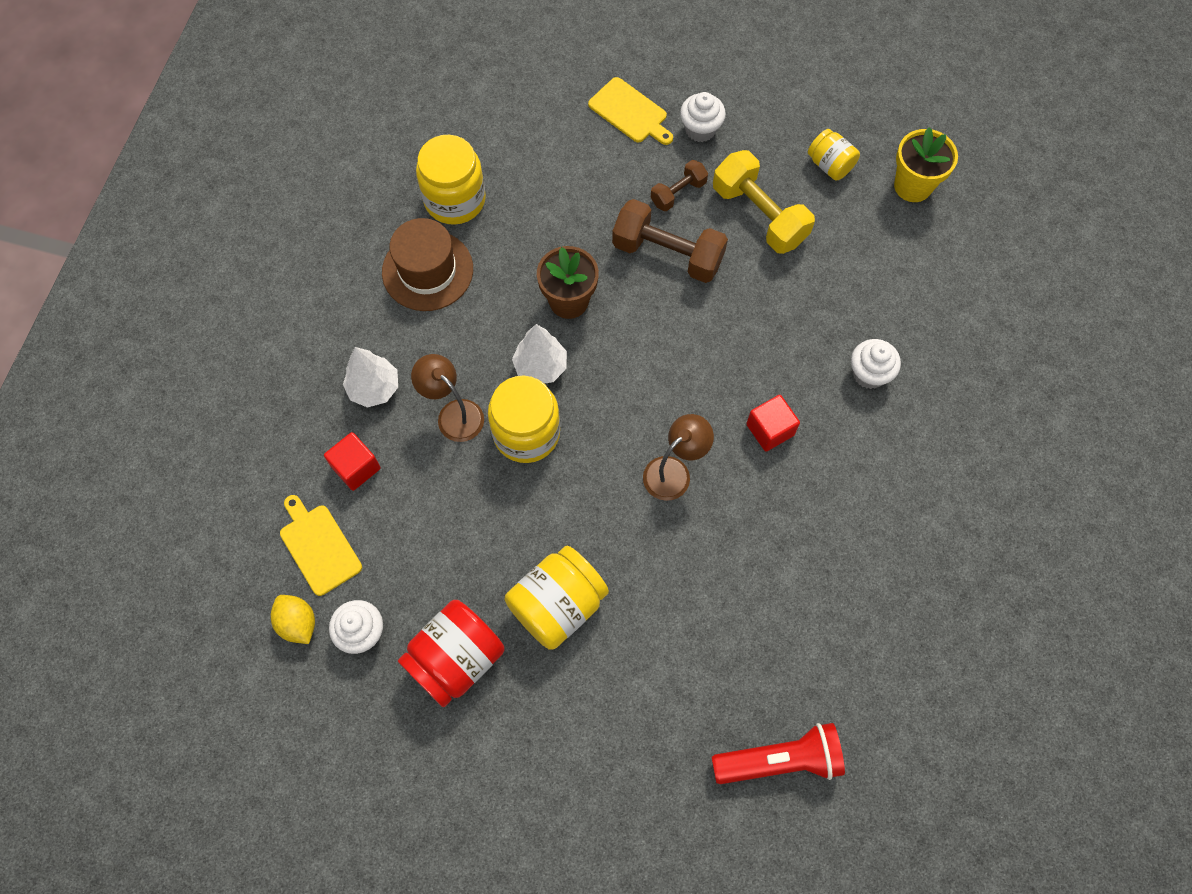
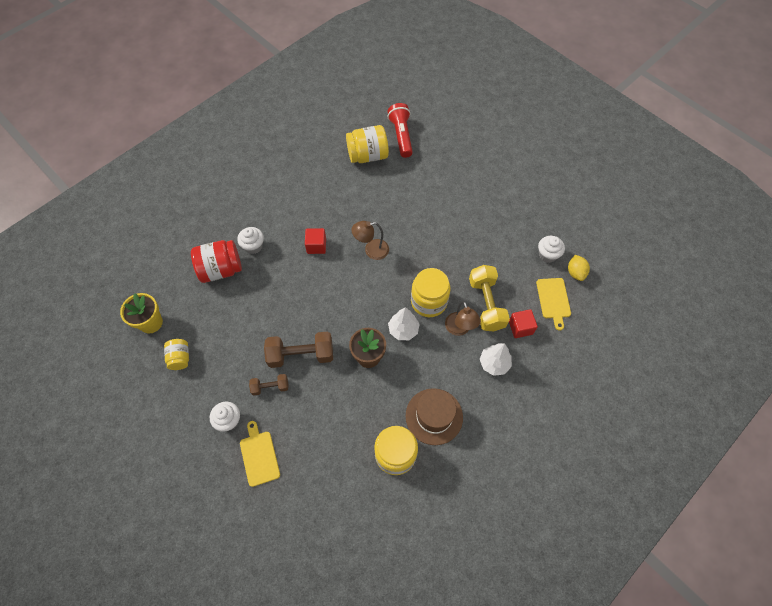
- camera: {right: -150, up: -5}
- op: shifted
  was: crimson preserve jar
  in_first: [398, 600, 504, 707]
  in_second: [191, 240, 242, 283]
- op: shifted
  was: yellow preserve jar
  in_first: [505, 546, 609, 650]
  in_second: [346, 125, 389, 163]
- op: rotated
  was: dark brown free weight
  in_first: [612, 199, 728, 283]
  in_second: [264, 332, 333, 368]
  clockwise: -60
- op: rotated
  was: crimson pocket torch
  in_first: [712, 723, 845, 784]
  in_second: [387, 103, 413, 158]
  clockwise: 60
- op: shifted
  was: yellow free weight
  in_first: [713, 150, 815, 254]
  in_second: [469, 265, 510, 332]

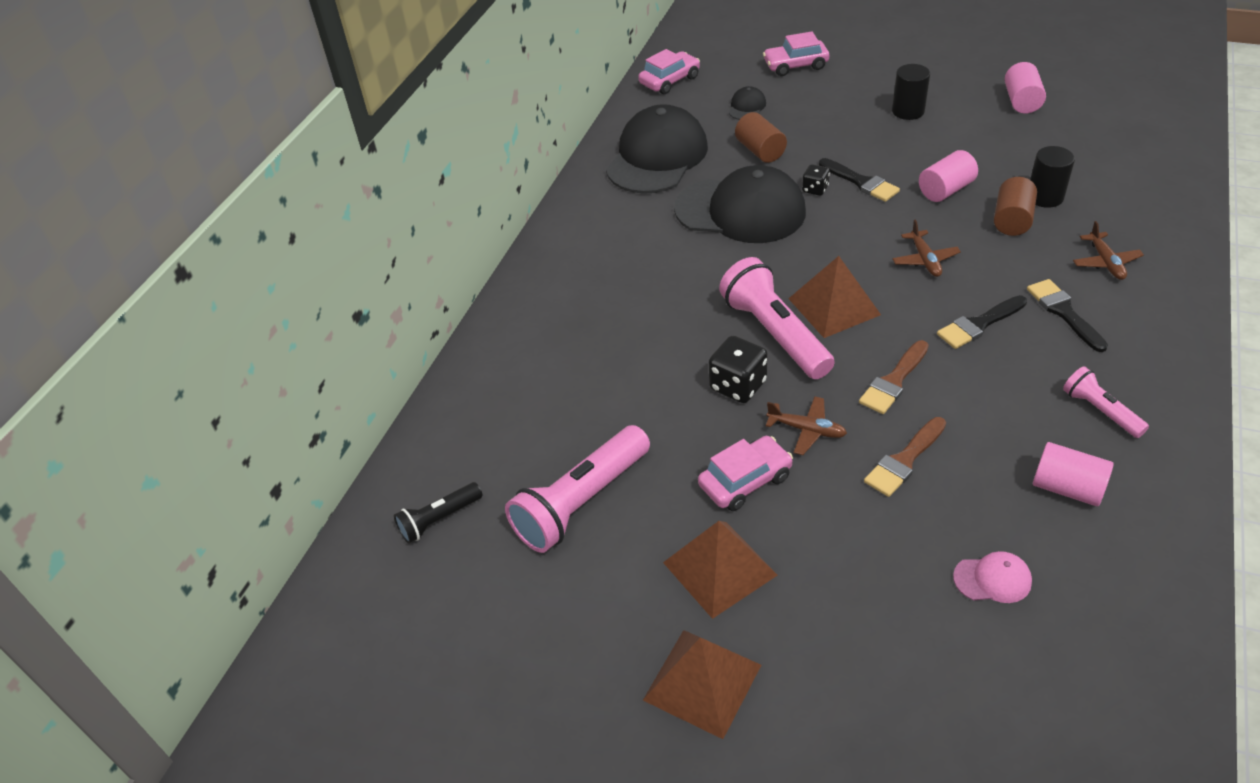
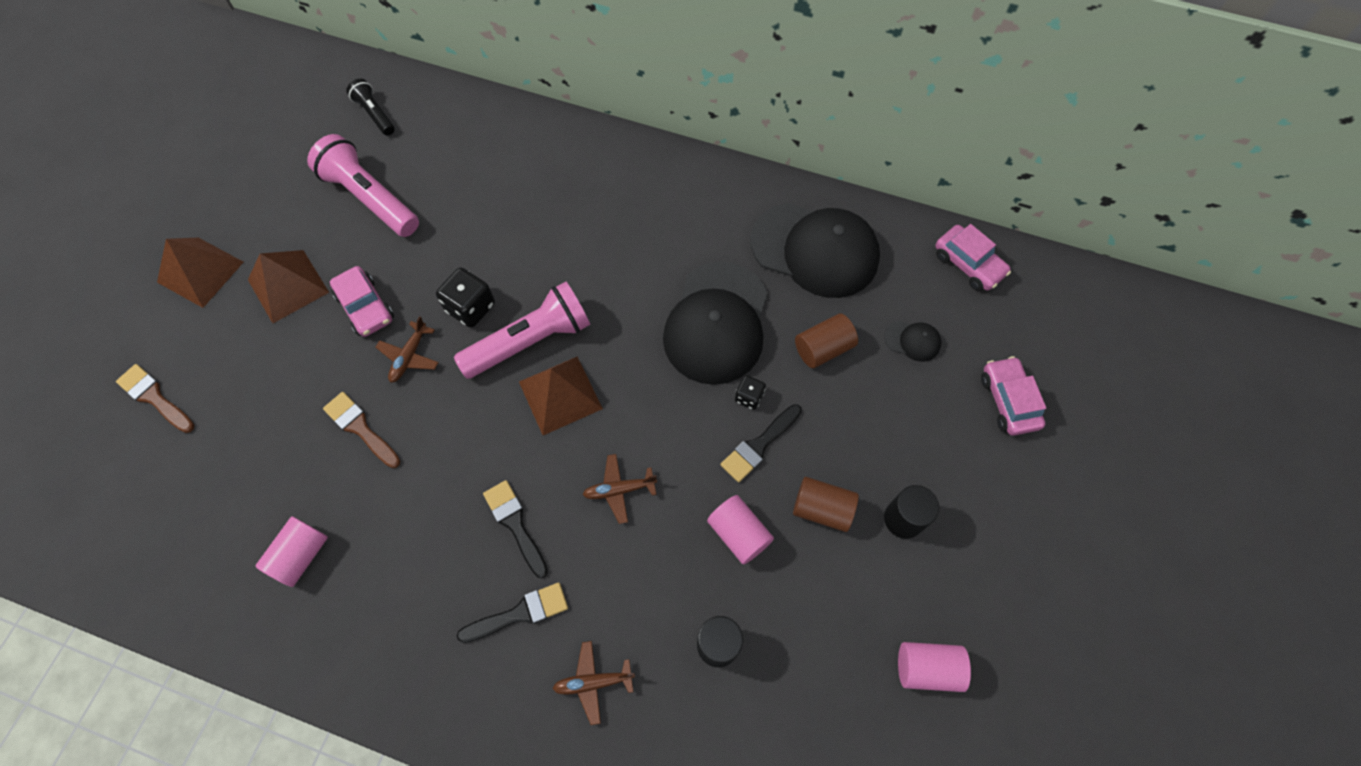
- camera: {right: 85, up: 20}
- op: shifted
  was: dark brown paintbrush
  in_first: [859, 340, 929, 414]
  in_second: [116, 364, 194, 433]
- op: gone
  was: rosy cap
  in_first: [953, 551, 1032, 603]
- op: shifted
  was: dark brown cylinder
  in_first: [994, 177, 1037, 236]
  in_second: [793, 477, 859, 532]
- op: gone
  was: rosy pocket torch
  in_first: [1063, 366, 1149, 438]

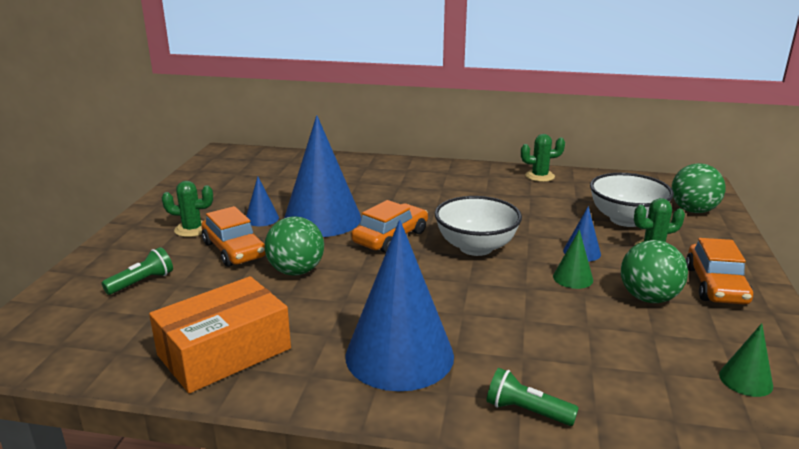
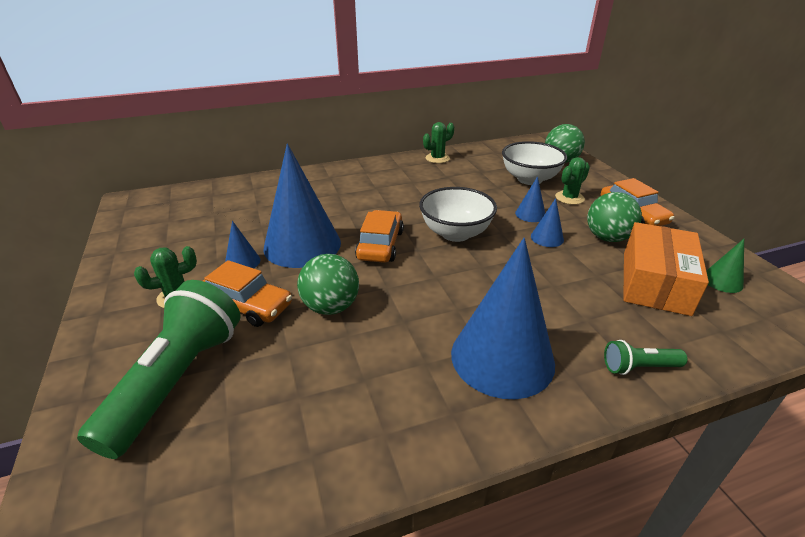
- camera: {right: -30, up: 10}
- op: scaled
  was: leaf-green pocket torch
  in_first: [102, 247, 173, 295]
  in_second: [77, 280, 241, 459]
  ratio: 2.2
- op: shifted
  was: orange-coloured package
  in_first: [149, 276, 291, 393]
  in_second: [623, 222, 709, 316]
- op: repainted
  was: leaf-green solid cone
  now: cobalt solid cone
  in_first: [553, 230, 593, 289]
  in_second: [531, 198, 564, 247]

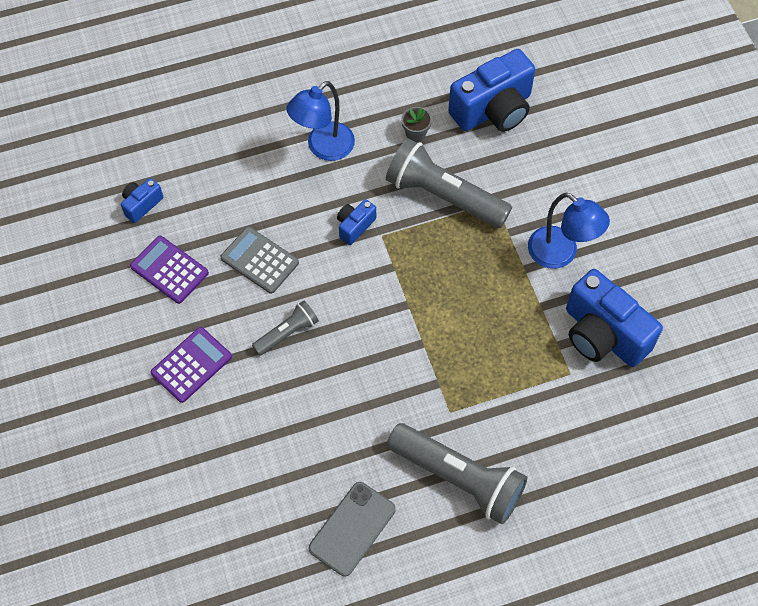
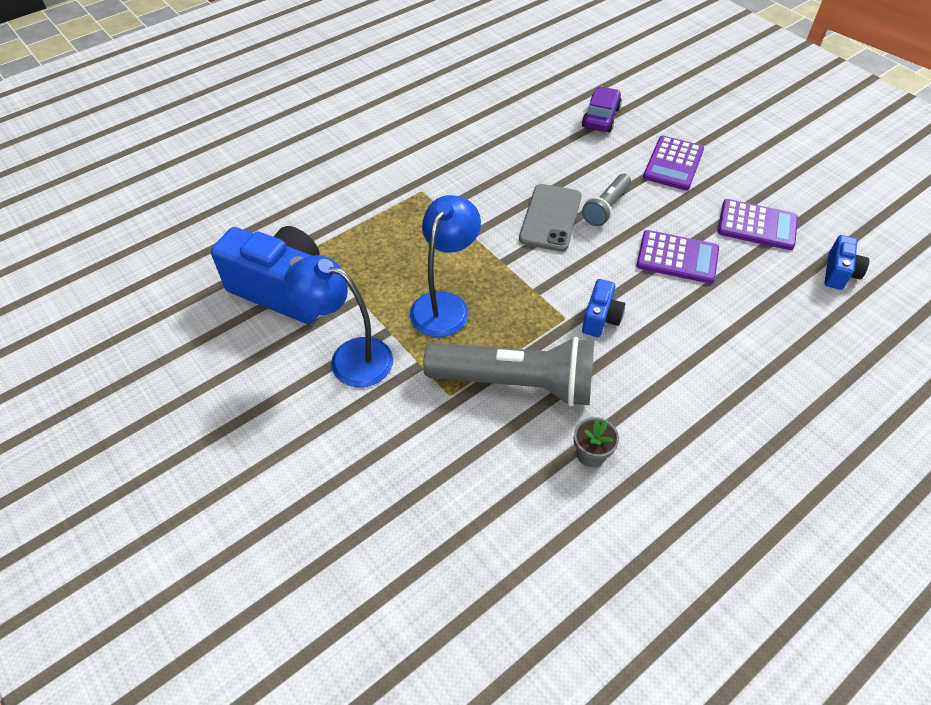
- camera: {right: 160, up: -10}
- op: repainted
  was: grey calculator
  now: violet calculator
  in_first: [221, 227, 299, 294]
  in_second: [636, 230, 719, 284]
- op: shifted
  was: cobalt lamp
  in_first: [286, 81, 355, 161]
  in_second: [410, 195, 481, 337]
- op: shifted
  was: grey smartphone
  in_first: [309, 482, 396, 576]
  in_second: [519, 184, 582, 252]
- op: gone
  was: grey pocket torch
  in_first: [387, 423, 527, 524]
- op: gone
  was: cobalt camera
  in_first: [448, 49, 535, 132]
- op: new
  now: violet automobile
  in_second: [582, 87, 622, 132]

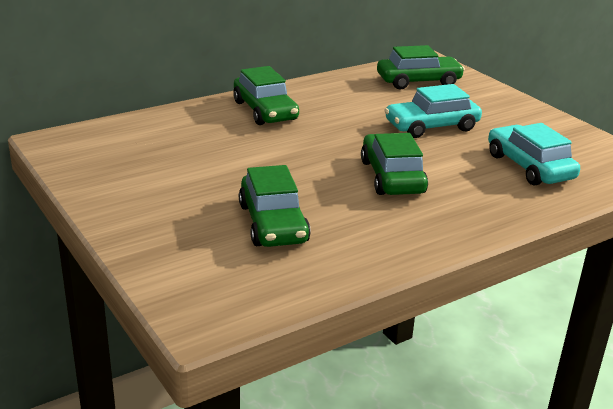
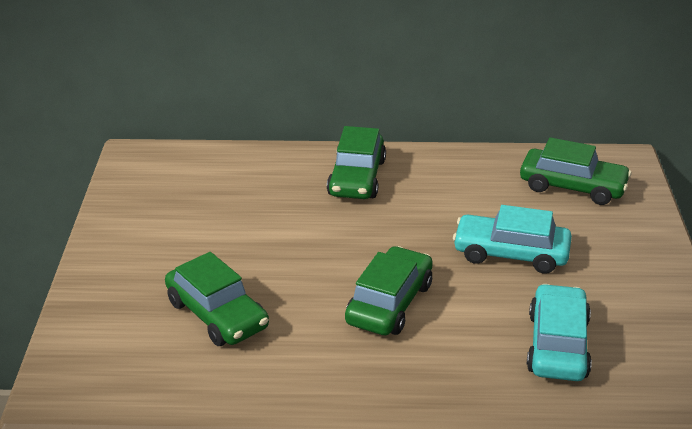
- camera: {right: 35, up: 5}
- op: rotated
  was: leaf-green automobile
  in_first: [239, 165, 311, 247]
  in_second: [165, 252, 269, 346]
  clockwise: -60

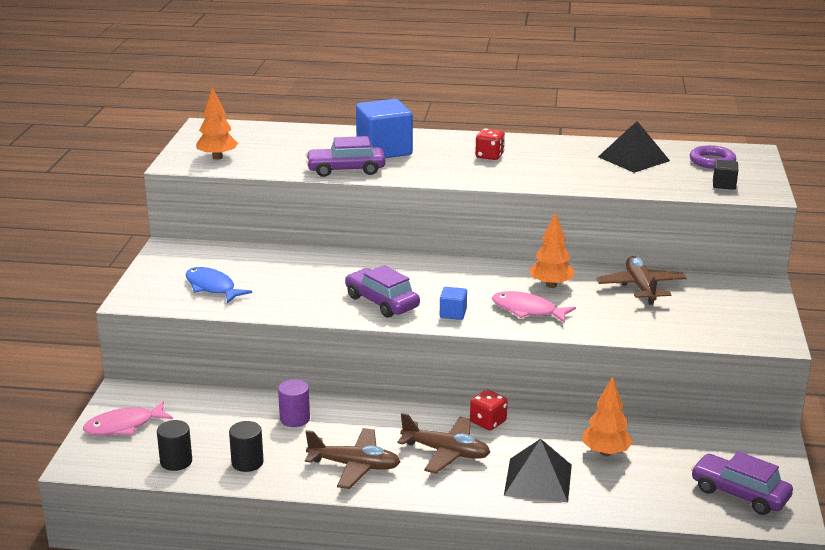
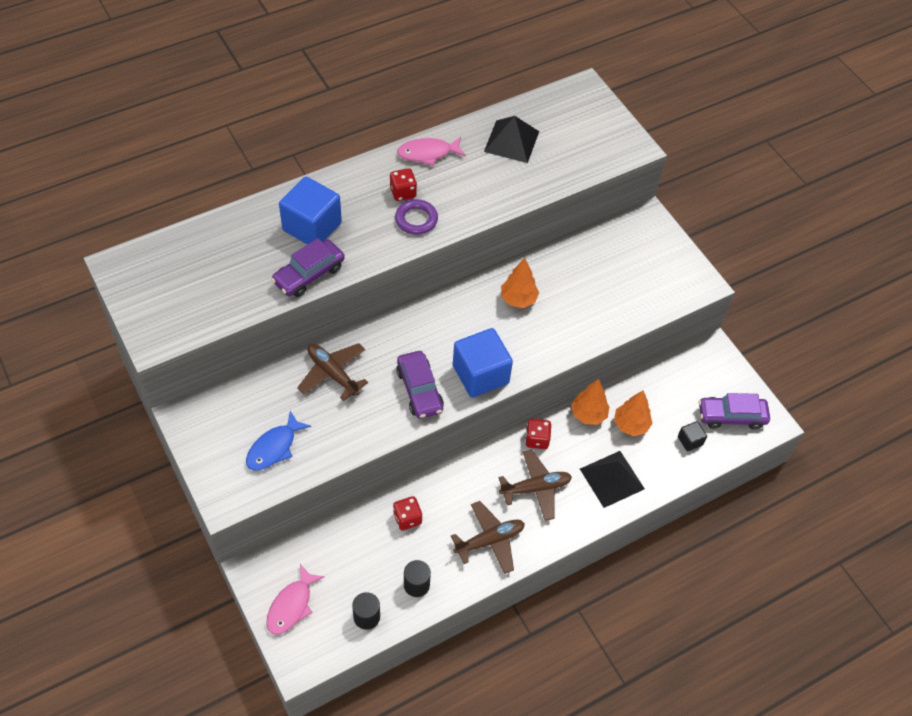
- camera: {right: -40, up: 30}
- op: rotated
  was: cobalt toy fish
  in_first: [186, 267, 252, 304]
  in_second: [246, 411, 311, 471]
  clockwise: -60
- op: shifted
  was: orange-coloured fir tree
  in_first: [196, 87, 238, 160]
  in_second: [571, 379, 610, 425]
- op: swapped
  was: violet cylinder
  now: crimson die
  in_first: [278, 379, 310, 427]
  in_second: [393, 496, 422, 530]
- op: rotated
  was: violet automobile
  in_first: [345, 265, 420, 318]
  in_second: [396, 351, 444, 419]
  clockwise: -120
- op: scaled
  was: cobalt solid cube
  in_first: [440, 287, 467, 320]
  in_second: [453, 328, 513, 398]
  ratio: 2.17
- op: shifted
  was: rosy toy fish
  in_first: [492, 291, 576, 323]
  in_second: [397, 137, 466, 166]
- op: shifted
  was: dark brown plane
  in_first: [596, 256, 686, 305]
  in_second: [297, 343, 368, 401]
- op: shifted
  was: violet hoop
  in_first: [690, 145, 736, 169]
  in_second: [395, 199, 438, 235]
- op: shifted
  was: ebony solid cube
  in_first: [713, 160, 738, 190]
  in_second: [678, 421, 707, 452]

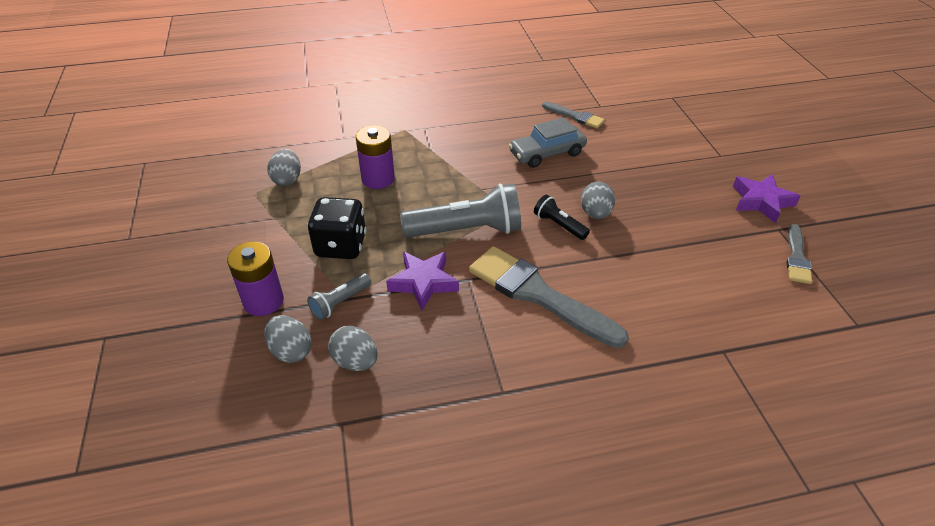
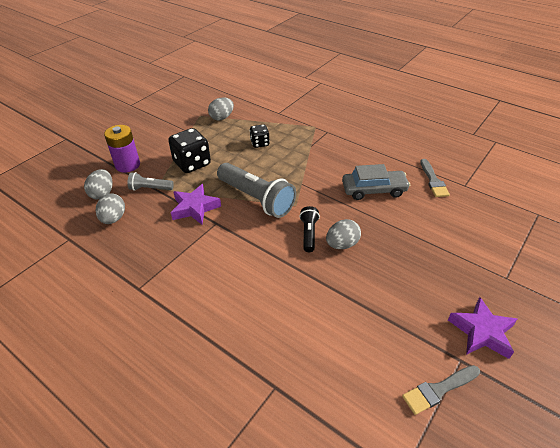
- camera: {right: 50, up: 0}
- op: swapped
  was: violet battery
  now: ebony die
  in_first: [356, 125, 395, 189]
  in_second: [250, 124, 270, 148]
- op: gone
  was: grey paintbrush
  in_first: [469, 246, 629, 348]
- op: rotated
  was: grey automobile
  in_first: [509, 117, 587, 168]
  in_second: [342, 164, 410, 200]
  clockwise: 150

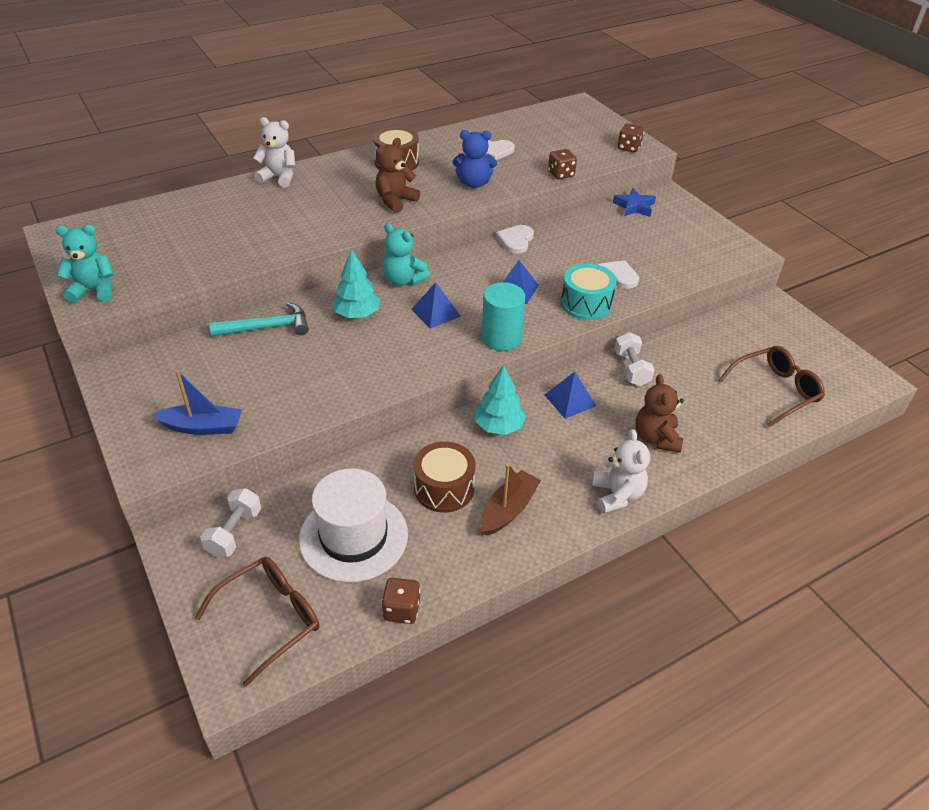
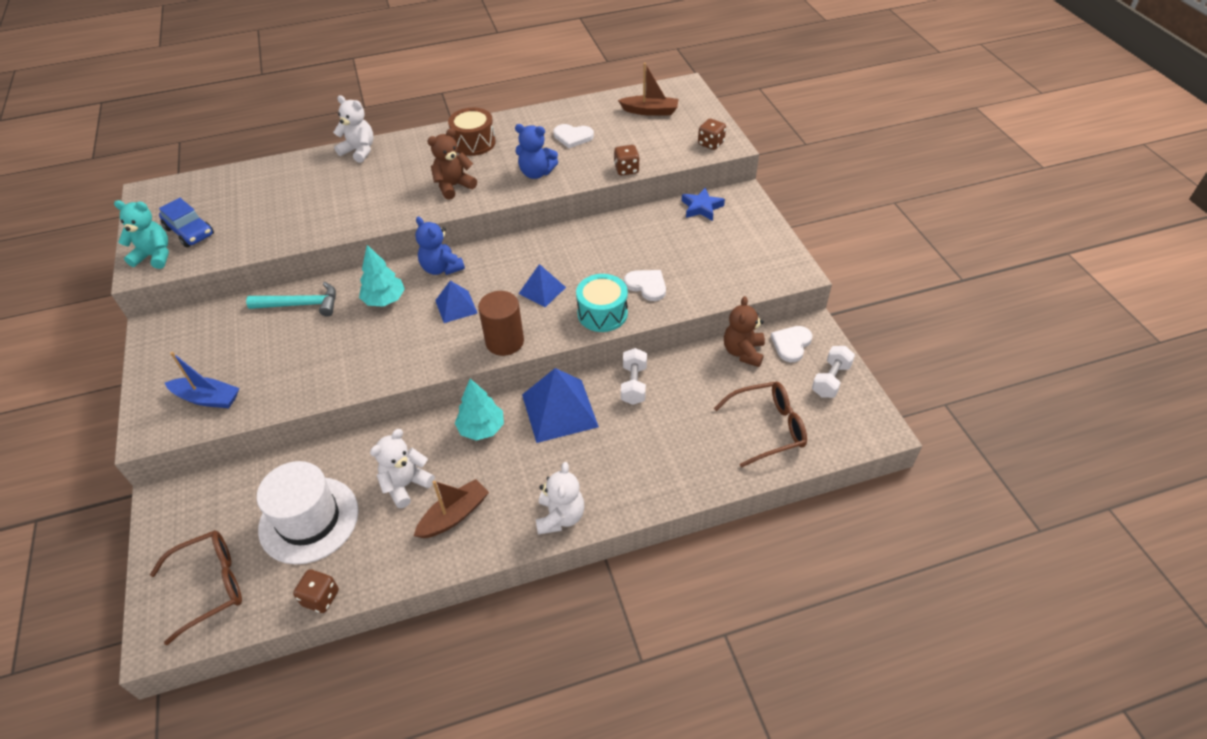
- camera: {right: 15, up: 5}
- op: shifted
  was: white free weight
  in_first: [201, 488, 261, 557]
  in_second: [812, 346, 855, 398]
- op: repainted
  was: aqua teddy bear
  now: cobalt teddy bear
  in_first: [383, 223, 430, 286]
  in_second: [415, 217, 465, 275]
- op: swapped
  was: dark brown snare drum
  now: white teddy bear
  in_first: [413, 441, 476, 513]
  in_second: [370, 429, 435, 508]
- op: repainted
  was: aqua cylinder
  now: dark brown cylinder
  in_first: [482, 282, 525, 351]
  in_second: [478, 291, 524, 356]
- op: shifted
  was: white heart shape
  in_first: [496, 225, 534, 254]
  in_second: [771, 326, 813, 362]
- op: scaled
  was: cobalt pyramid
  in_first: [545, 372, 596, 419]
  in_second: [522, 368, 599, 443]
  ratio: 1.72
- op: shifted
  was: dark brown teddy bear
  in_first: [636, 374, 684, 453]
  in_second: [724, 296, 765, 367]
- op: new
  now: cobalt automobile
  in_second: [159, 198, 214, 247]
- op: new
  now: dark brown toy boat
  in_second: [618, 63, 678, 116]

